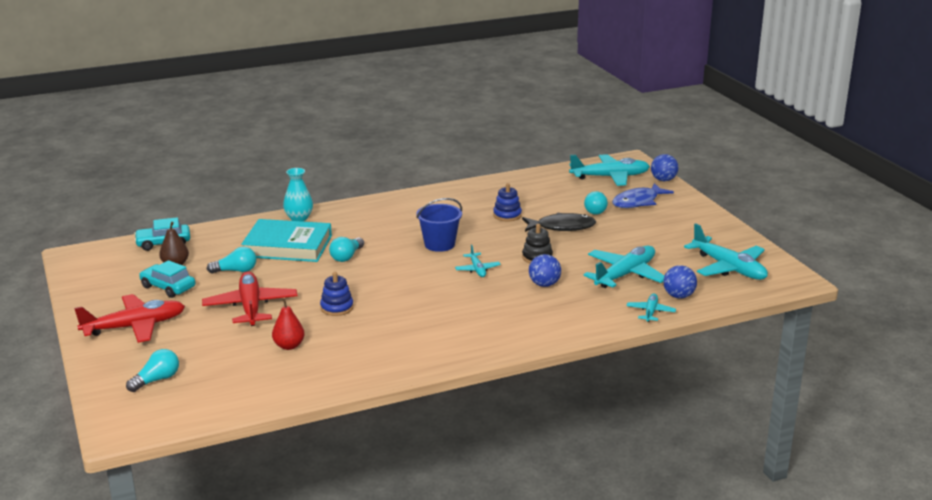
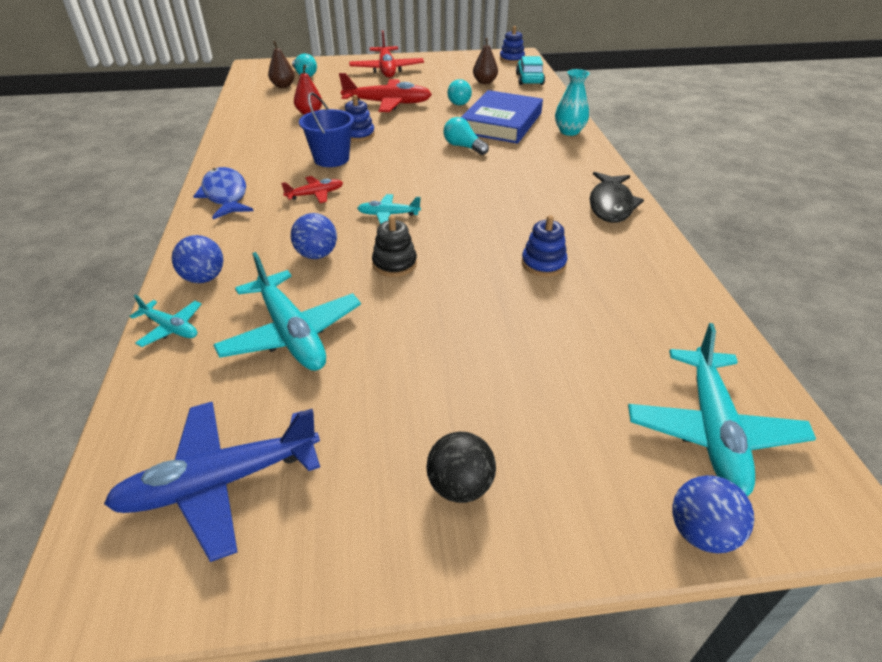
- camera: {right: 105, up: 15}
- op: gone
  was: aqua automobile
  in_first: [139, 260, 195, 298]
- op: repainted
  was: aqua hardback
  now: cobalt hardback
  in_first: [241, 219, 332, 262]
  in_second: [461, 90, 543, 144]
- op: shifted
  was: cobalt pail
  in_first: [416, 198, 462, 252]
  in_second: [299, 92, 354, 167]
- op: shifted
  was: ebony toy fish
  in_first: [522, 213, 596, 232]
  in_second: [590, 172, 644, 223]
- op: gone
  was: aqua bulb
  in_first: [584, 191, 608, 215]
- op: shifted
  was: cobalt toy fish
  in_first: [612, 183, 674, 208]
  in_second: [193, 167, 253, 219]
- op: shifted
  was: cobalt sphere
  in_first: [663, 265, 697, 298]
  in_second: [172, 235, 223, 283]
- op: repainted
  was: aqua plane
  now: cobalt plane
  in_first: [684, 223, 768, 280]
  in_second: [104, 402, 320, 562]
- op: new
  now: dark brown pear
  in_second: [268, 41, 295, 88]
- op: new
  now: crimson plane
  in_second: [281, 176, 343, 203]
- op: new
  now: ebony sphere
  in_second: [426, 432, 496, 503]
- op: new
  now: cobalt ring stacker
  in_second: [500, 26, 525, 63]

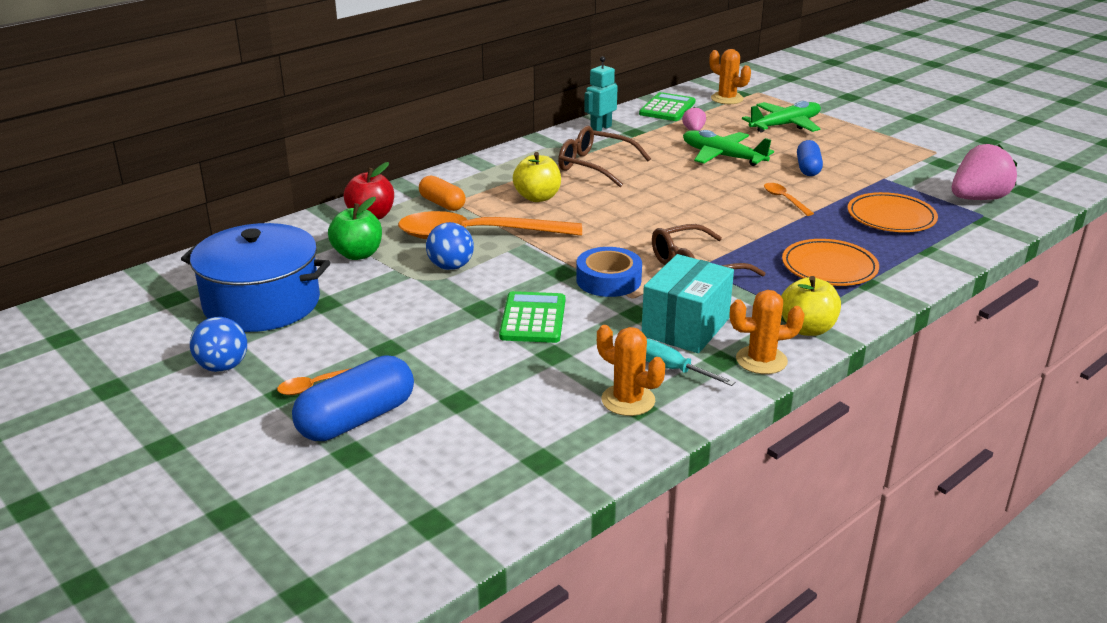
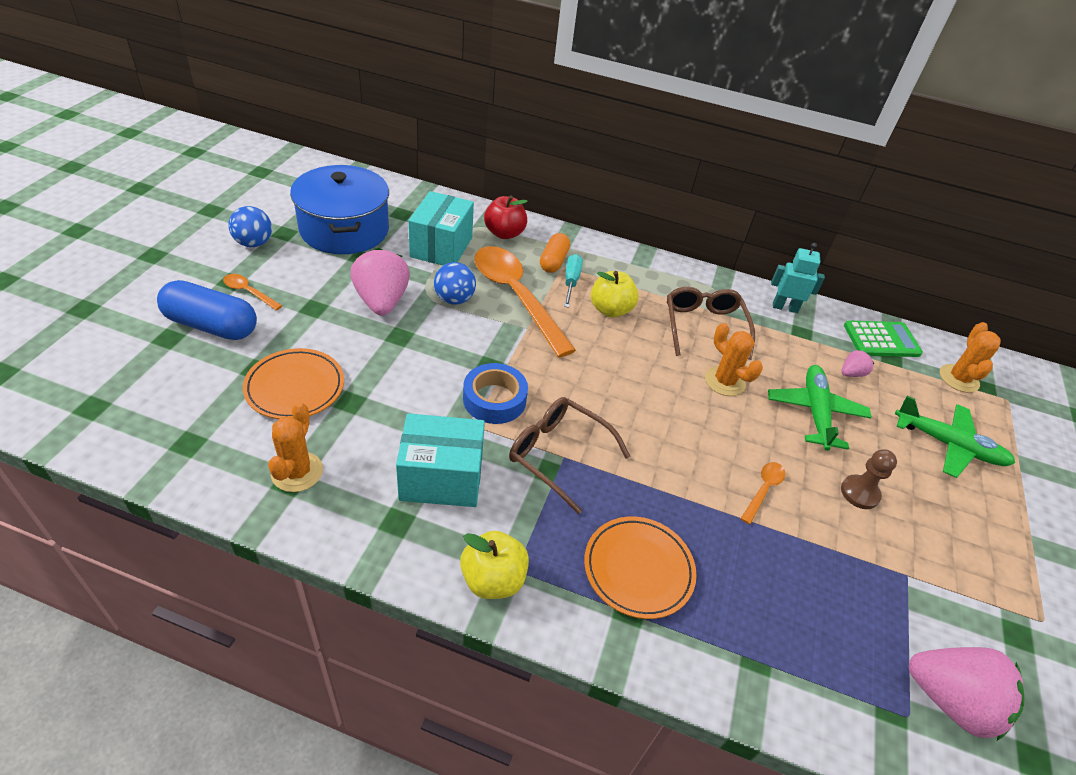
- camera: {right: 55, up: 15}
- op: swapped
  was: leaf-green toy apple
  now: aqua package
  in_first: [328, 197, 382, 260]
  in_second: [408, 191, 474, 265]
- op: gone
  was: leaf-green calculator
  in_first: [499, 291, 565, 343]
- op: shifted
  was: aqua flat screwdriver
  in_first: [646, 339, 735, 386]
  in_second: [564, 254, 583, 308]
- op: shifted
  was: orange-coloured cactus
  in_first: [730, 290, 805, 374]
  in_second: [705, 323, 763, 396]
- op: swapped
  was: cobalt capsule
  now: dark brown pawn
  in_first: [797, 140, 823, 176]
  in_second: [841, 449, 897, 509]
- op: shifted
  was: orange-coloured plate
  in_first: [848, 192, 938, 232]
  in_second: [243, 348, 344, 419]
- op: new
  now: rosy berry
  in_second: [350, 248, 410, 316]

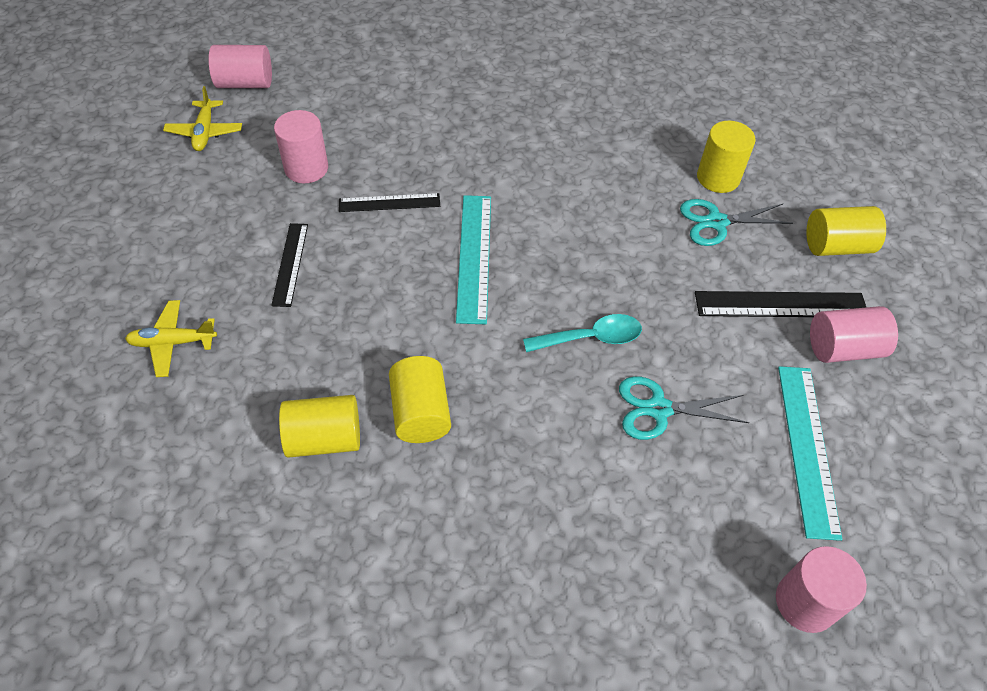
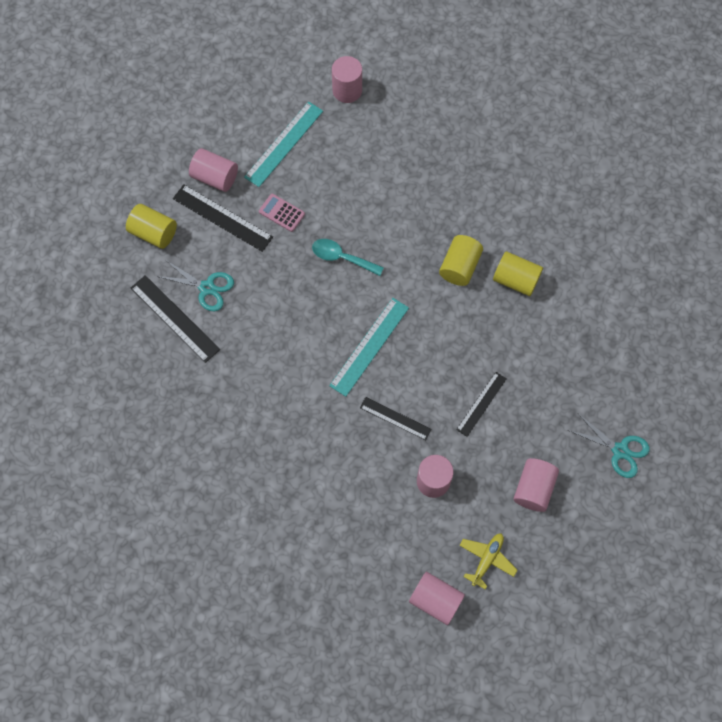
- camera: {right: -145, up: 15}
- op: gone
  was: yellow plane
  in_first: [125, 300, 217, 377]
- op: shifted
  was: aqua shears
  in_first: [619, 376, 749, 440]
  in_second: [568, 414, 650, 478]
- op: swapped
  was: yellow cylinder
  now: ebony measuring stick
  in_first: [697, 121, 756, 193]
  in_second: [131, 275, 220, 363]
- op: new
  now: rosy calculator
  in_second: [259, 194, 305, 232]
- op: new
  now: rosy cylinder
  in_second: [513, 458, 559, 512]

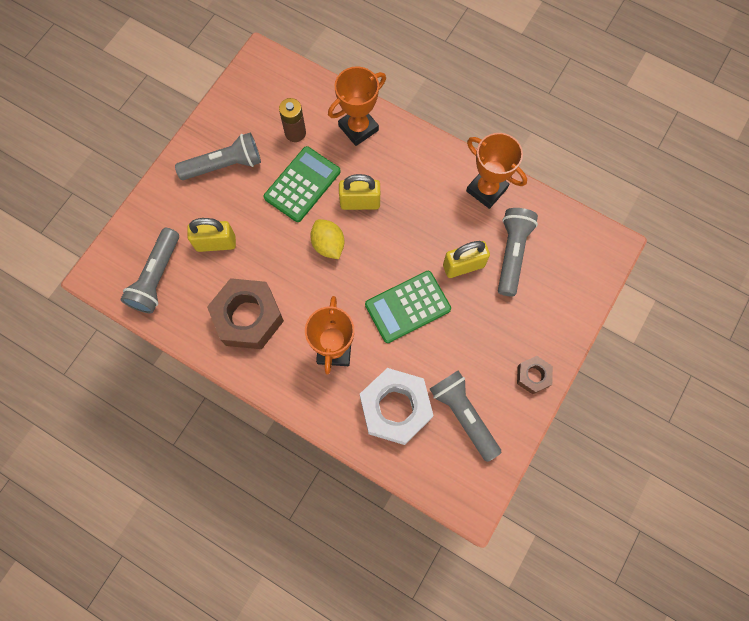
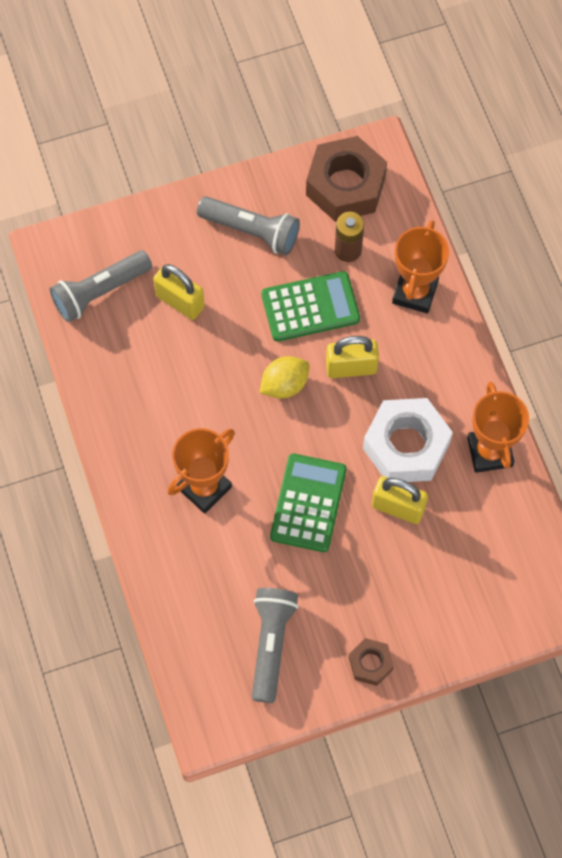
- camera: {right: 40, up: -5}
- op: shifted
  was: dark brown hex nut
  in_first: [207, 278, 284, 349]
  in_second: [306, 136, 387, 222]
- op: rotated
  was: yellow toy lemon
  in_first: [310, 219, 344, 259]
  in_second: [259, 356, 310, 399]
  clockwise: 45
- op: rotated
  was: orange-coloured award cup
  in_first: [328, 66, 386, 146]
  in_second: [392, 220, 449, 313]
  clockwise: -75
- op: rotated
  was: yellow lock
  in_first: [339, 174, 380, 210]
  in_second: [326, 336, 379, 378]
  clockwise: -45
- op: shifted
  was: white hex nut
  in_first: [360, 368, 434, 445]
  in_second: [363, 398, 453, 482]
- op: rotated
  was: leaf-green calculator
  in_first: [365, 271, 451, 343]
  in_second: [270, 454, 347, 552]
  clockwise: 90
- op: gone
  was: grey pocket torch
  in_first: [498, 208, 538, 296]

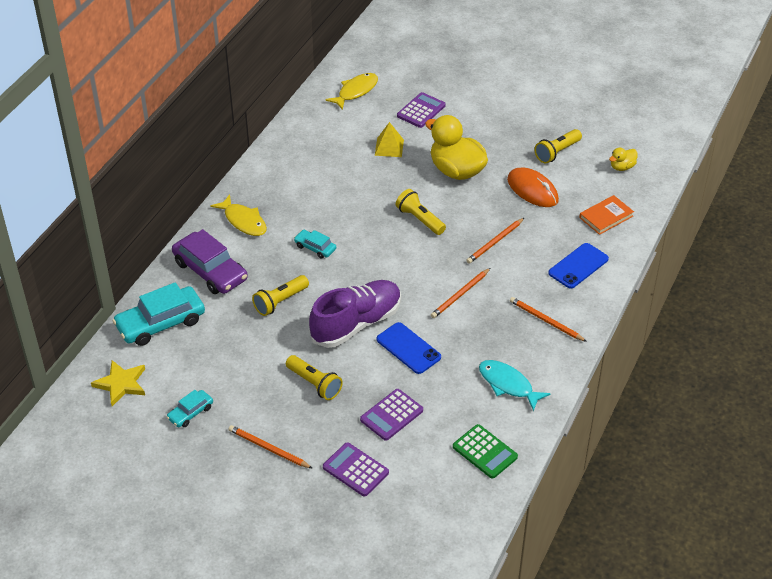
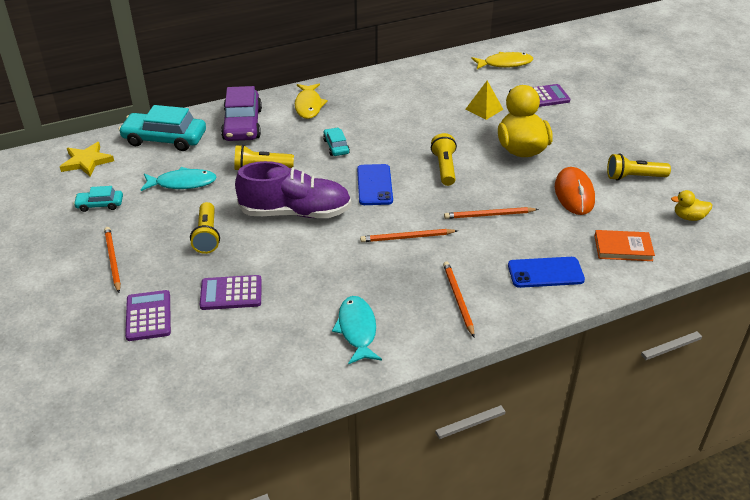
- camera: {right: 40, up: -5}
- op: shifted
  was: cobalt smartphone
  in_first: [376, 322, 441, 374]
  in_second: [357, 164, 393, 205]
- op: gone
  was: leaf-green calculator
  in_first: [453, 424, 518, 479]
- op: new
  now: aqua toy fish
  in_second: [141, 167, 217, 191]

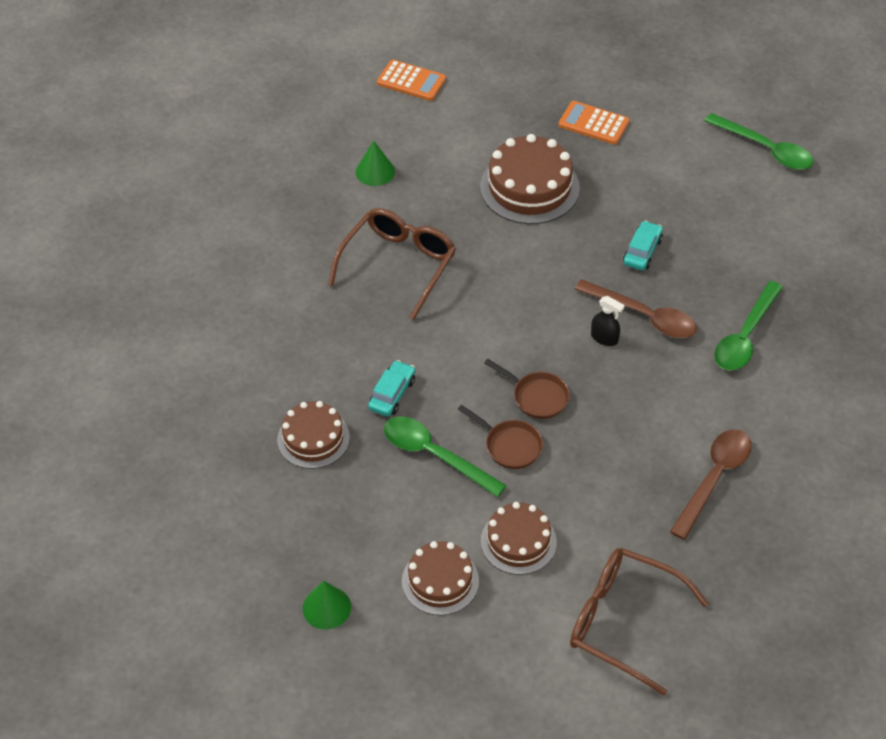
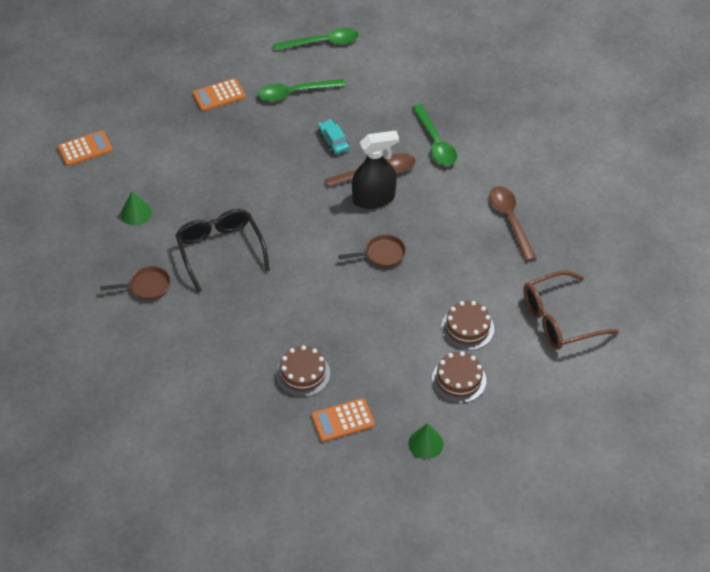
- camera: {right: -50, up: 0}
- op: repainted
  was: dark brown eyeglasses
  now: ebony eyeglasses
  in_first: [328, 208, 456, 320]
  in_second: [175, 209, 270, 292]
- op: gone
  was: aqua automobile
  in_first: [368, 360, 415, 416]
- op: shifted
  was: leaf-green spoon
  in_first: [384, 417, 507, 497]
  in_second: [258, 79, 346, 101]
- op: shifted
  was: dark brown frying pan
  in_first: [458, 405, 543, 469]
  in_second: [100, 266, 171, 300]
- op: gone
  was: dark brown cake
  in_first: [480, 134, 580, 224]
- op: scaled
  was: ebony spray cleaner
  in_first: [591, 296, 625, 346]
  in_second: [352, 130, 399, 209]
  ratio: 2.08
- op: new
  now: orange-coloured calculator
  in_second: [311, 398, 375, 442]

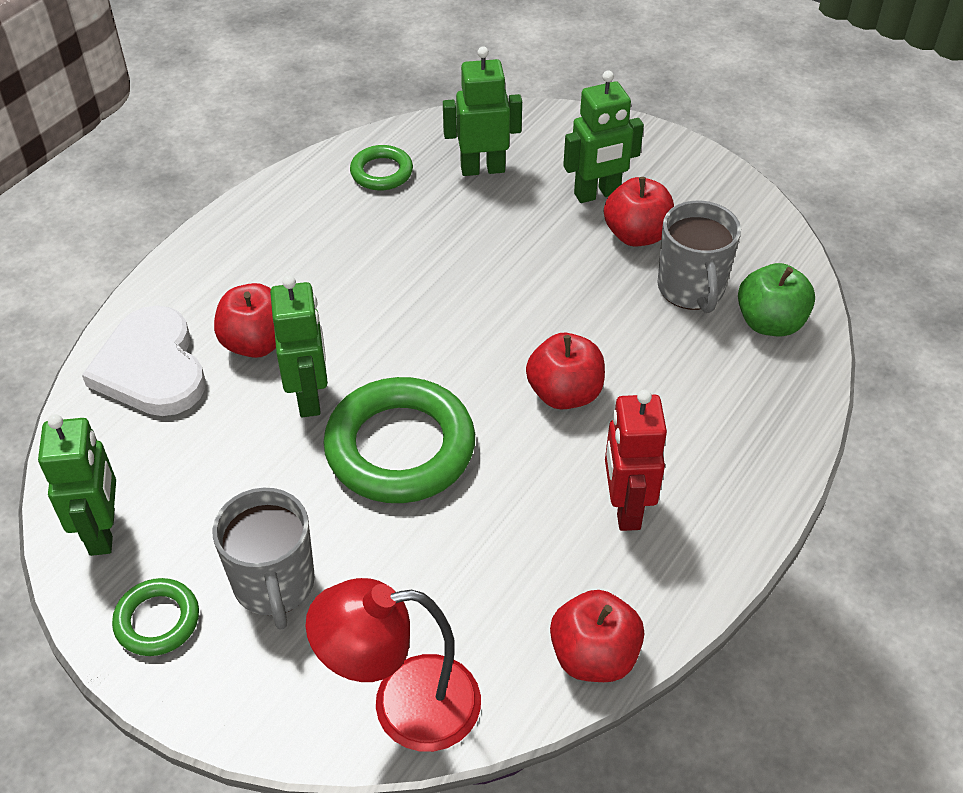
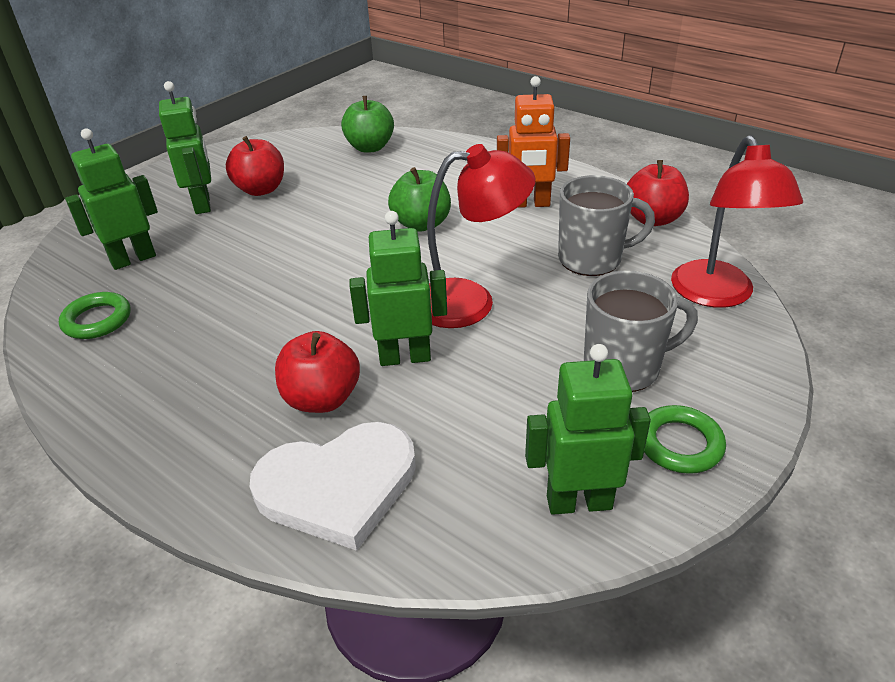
- camera: {right: -85, up: -10}
- op: swapped
  was: leaf-green hoop
  now: crimson lamp
  in_first: [323, 377, 475, 503]
  in_second: [427, 144, 535, 328]
- op: rotated
  was: leaf-green robot
  in_first: [443, 47, 522, 176]
  in_second: [65, 128, 158, 270]
  clockwise: 60
- op: repainted
  was: crimson toy apple
  now: leaf-green toy apple
  in_first: [526, 333, 605, 409]
  in_second: [388, 167, 451, 232]
- op: repainted
  was: crimson robot
  now: orange-coloured robot
  in_first: [605, 390, 667, 531]
  in_second: [497, 76, 570, 208]
- op: shifted
  was: grey coffee mug
  in_first: [657, 201, 741, 313]
  in_second: [558, 175, 655, 276]

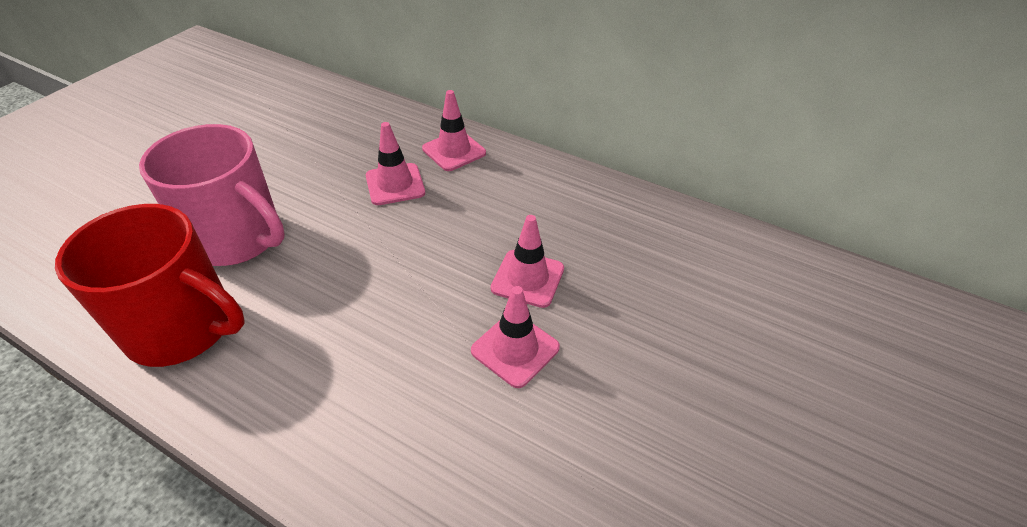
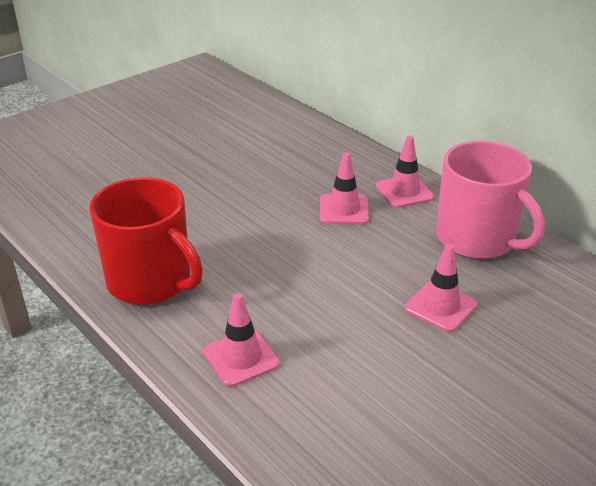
- camera: {right: 20, up: -10}
- op: shifted
  was: rosy coffee mug
  in_first: [139, 124, 285, 266]
  in_second: [436, 141, 545, 259]
- op: shifted
  was: rosy road cone
  in_first: [471, 286, 560, 388]
  in_second: [203, 293, 280, 387]

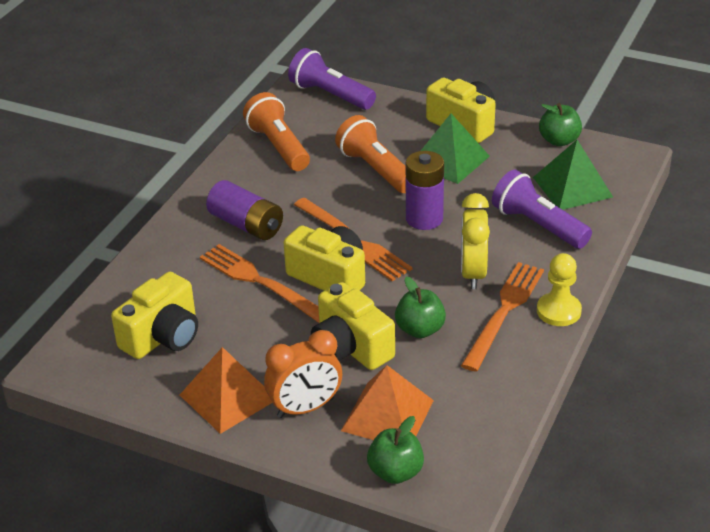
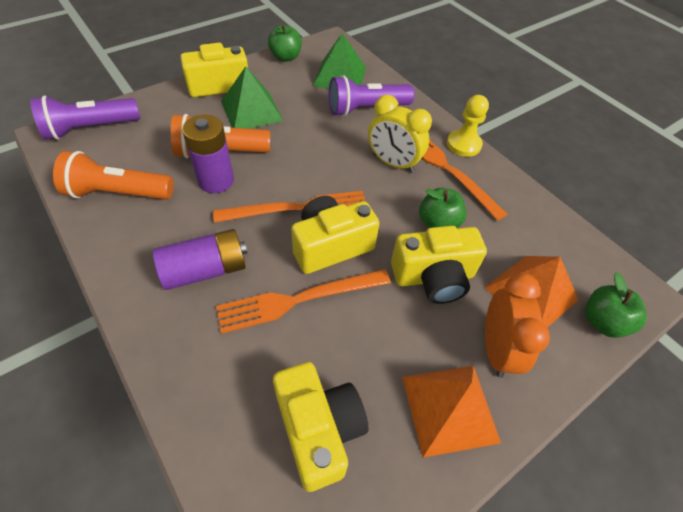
- camera: {right: -65, up: 15}
- op: shifted
  was: violet battery
  in_first: [406, 151, 444, 230]
  in_second: [182, 115, 234, 193]

